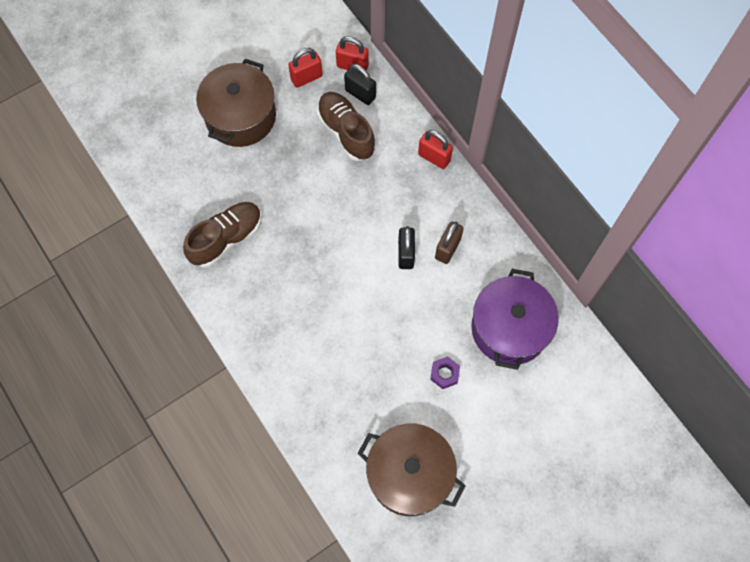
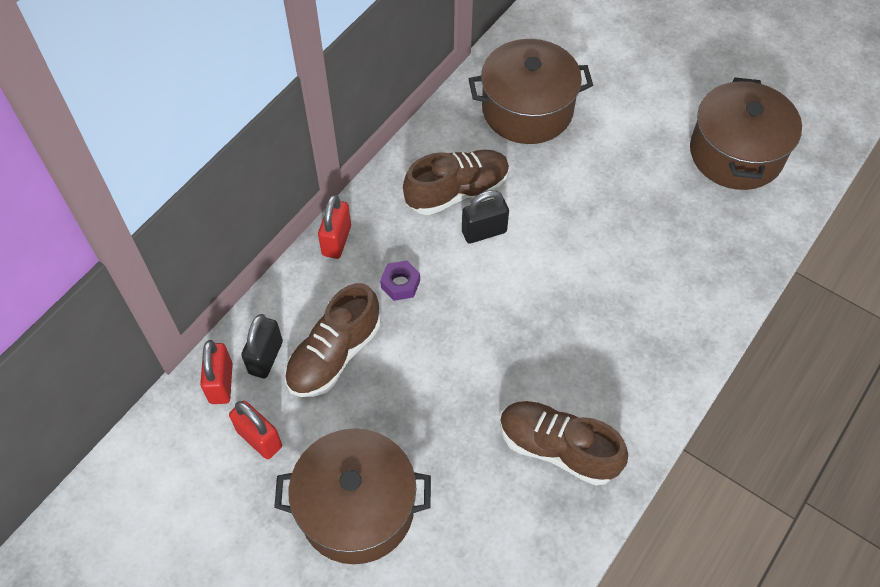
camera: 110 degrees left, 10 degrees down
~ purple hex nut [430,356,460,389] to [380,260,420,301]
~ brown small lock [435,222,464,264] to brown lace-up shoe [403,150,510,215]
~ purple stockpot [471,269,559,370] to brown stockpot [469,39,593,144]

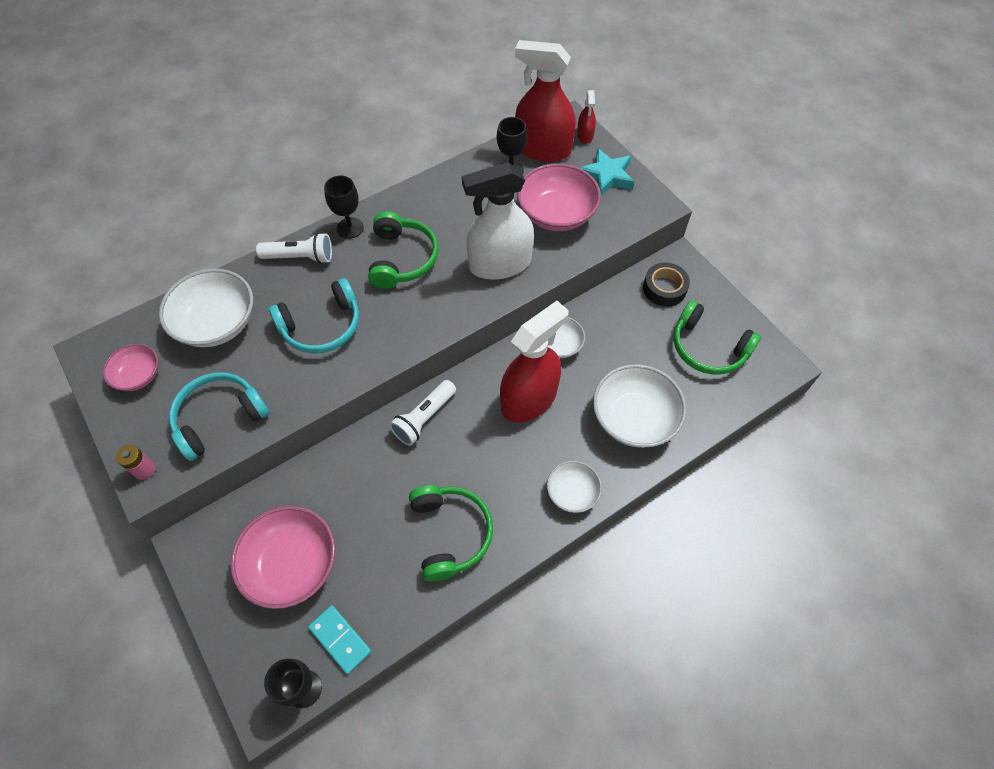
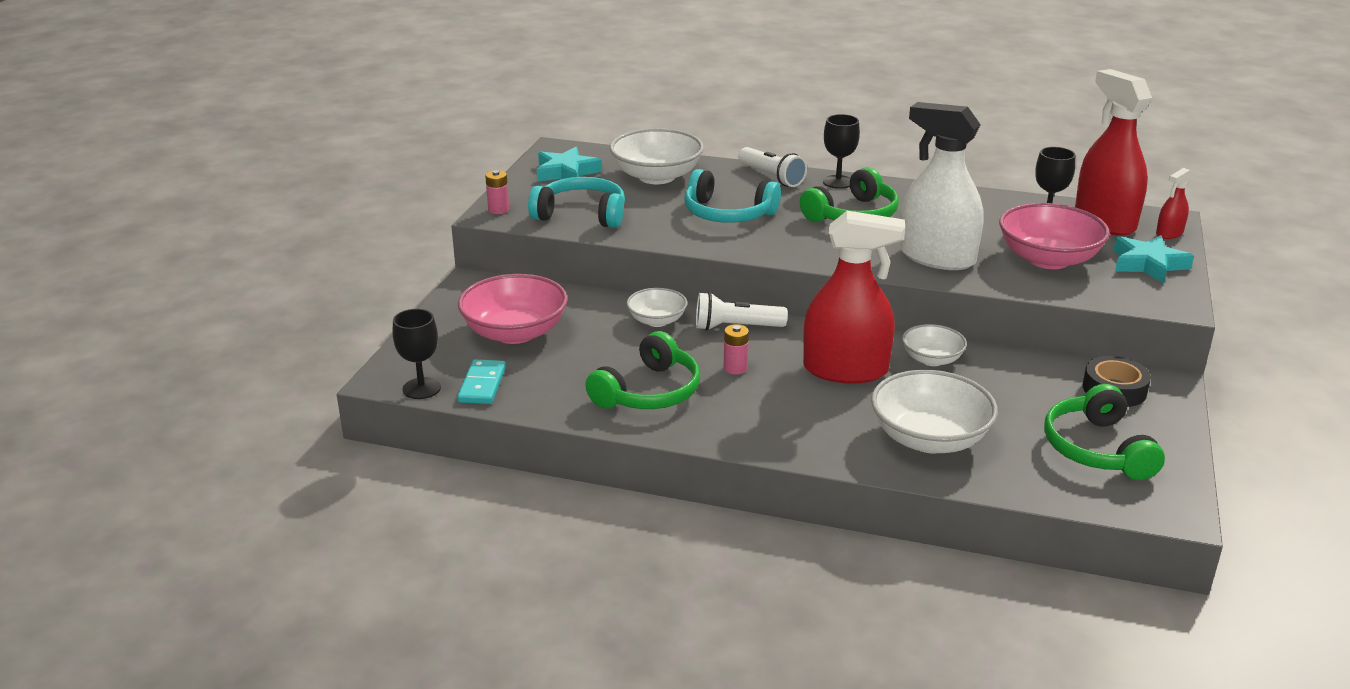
camera: 50 degrees right, 30 degrees down
+ pink AA battery [724,324,749,375]
~ snow-white bowl [547,461,602,513] to [627,288,687,327]
~ pink bowl [103,344,158,391] to aqua five-pointed star [537,147,602,182]

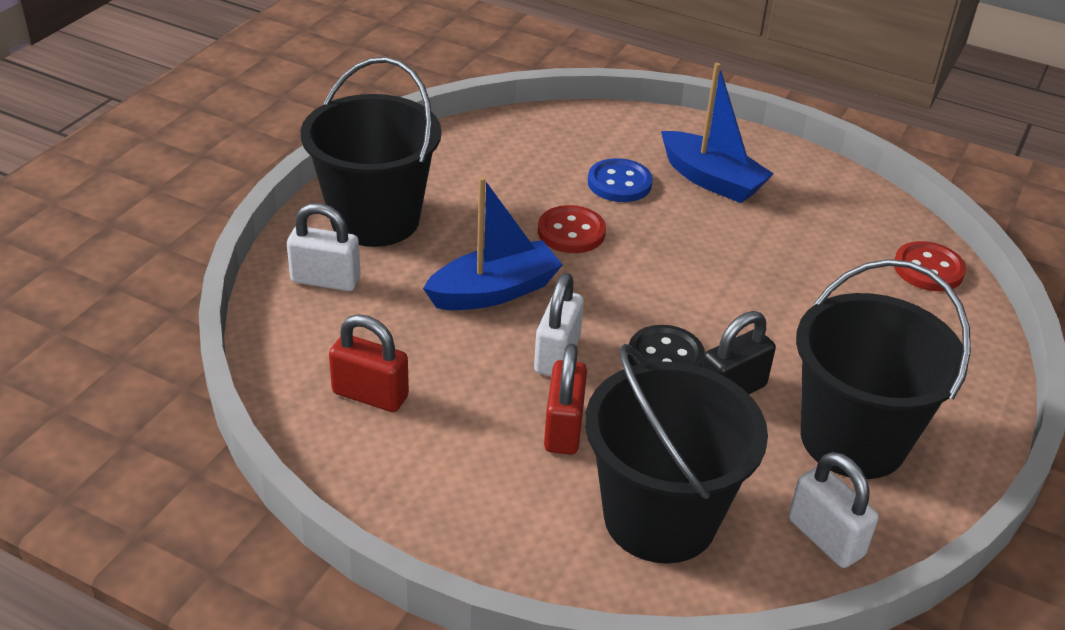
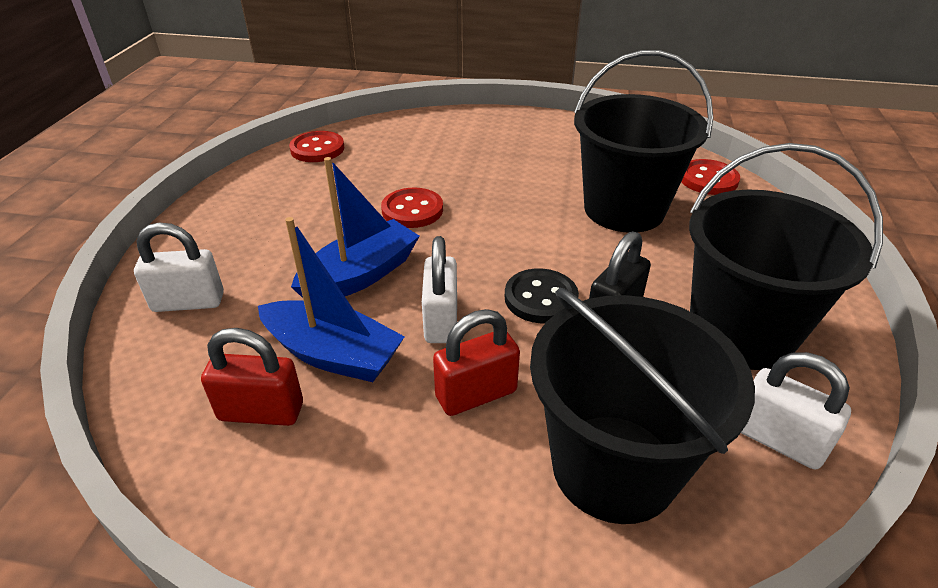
camera: 15 degrees left, 0 degrees up
- royal blue shirt button [588,158,653,202]
+ crimson shirt button [289,131,344,162]
~ black pail [301,57,441,247] to [574,50,714,233]
~ royal blue sailboat [661,63,774,203] to [258,217,405,382]
~ crimson small lock [544,343,587,455] = [433,309,520,416] 75 degrees clockwise

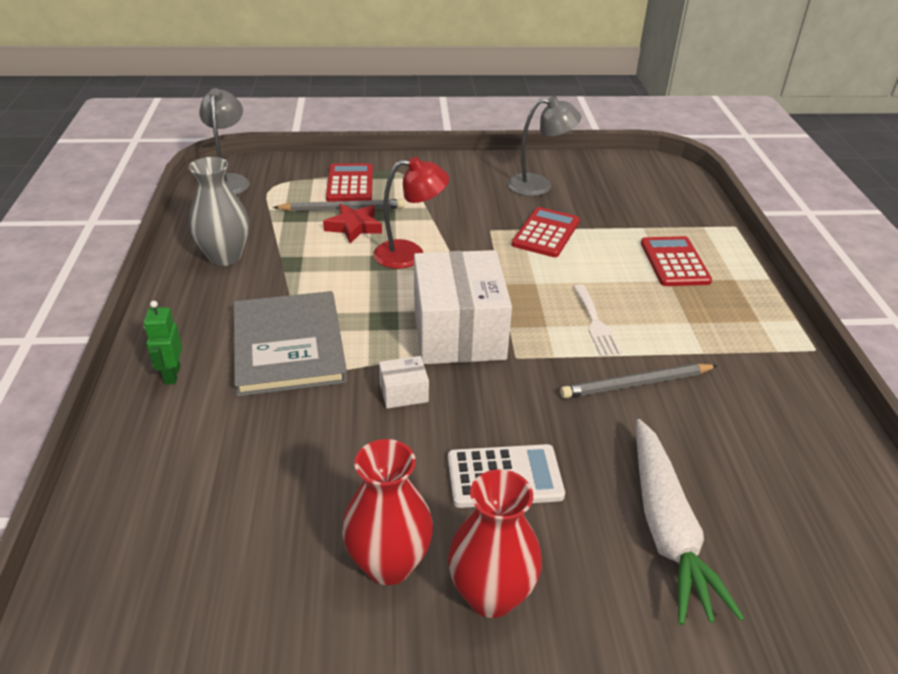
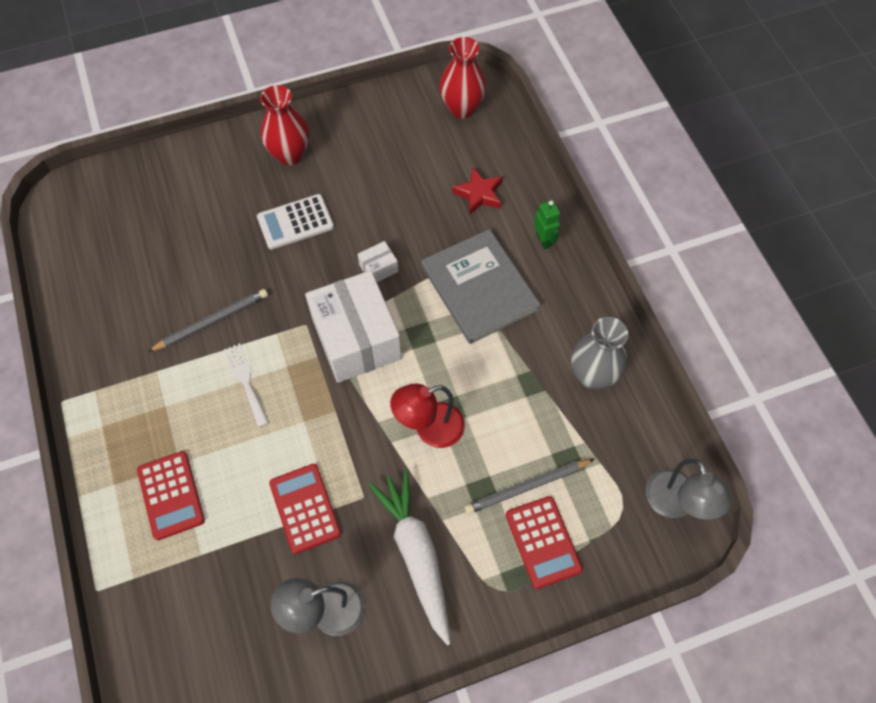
camera: 165 degrees right, 25 degrees up
~ crimson five-pointed star [323,204,382,244] to [452,168,502,215]
~ crimson vase [342,439,433,585] to [439,37,486,118]
~ snow-white toy carrot [636,419,745,625] to [369,470,451,645]
~ crimson adding machine [512,207,580,257] = [269,464,341,554] 150 degrees clockwise

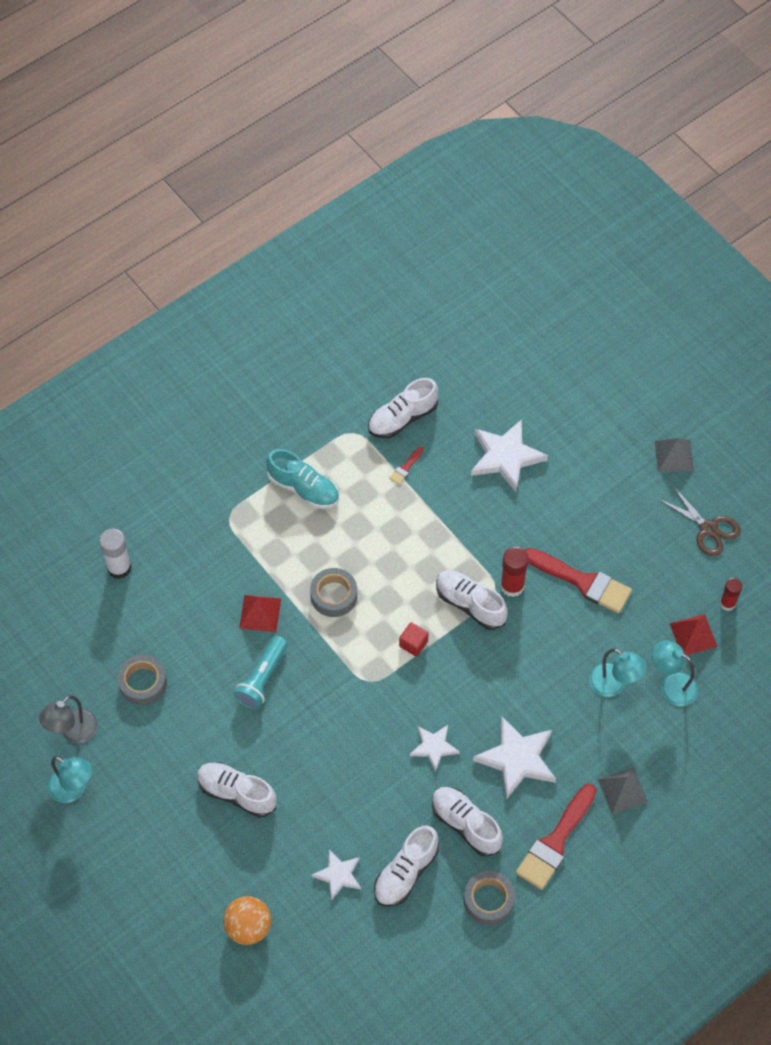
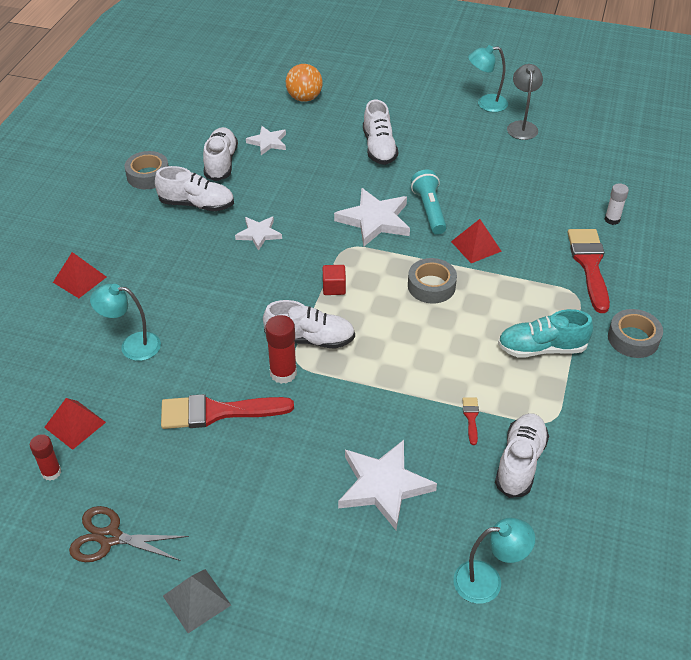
camera: 145 degrees right, 15 degrees down
~ ash-grey sticky tape [117,655,167,705] to [608,309,663,358]
~ snow-white five-pointed star [473,717,556,800] to [334,188,410,246]
~ crimson brush [516,784,596,890] to [567,229,610,313]
~ aqua reading lamp [652,640,698,706] to [453,518,535,604]
~ ash-grey solid pyramid [598,768,648,814] to crimson solid pyramid [53,252,106,298]
~ snow-white lace-up shoe [197,762,277,818] = [363,100,398,165] 90 degrees clockwise
~ snow-white glue [99,529,131,579] = [605,183,629,225] x0.66

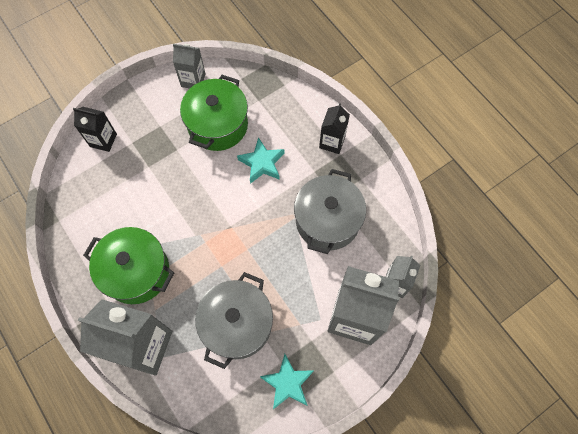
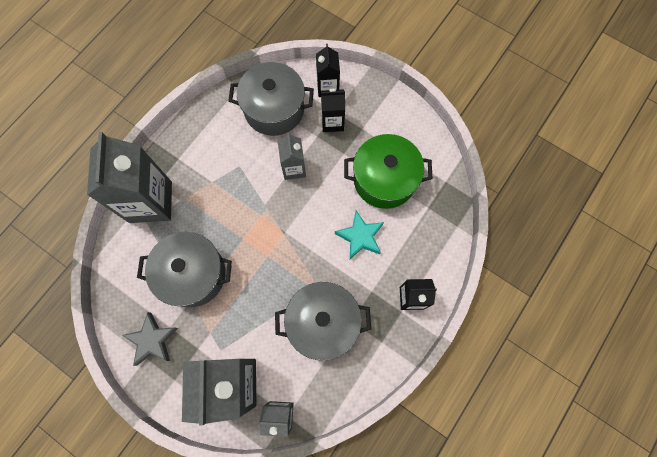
camera: 70 degrees right, 5 degrees up
- green stockpot [83,227,174,304]
+ ash-grey stockpot [228,62,314,136]
+ black carton [321,88,345,132]
~ ash-grey carton [173,44,205,89] to [278,133,306,180]
~ aqua five-pointed star [260,354,314,409] to ash-grey five-pointed star [122,312,178,366]

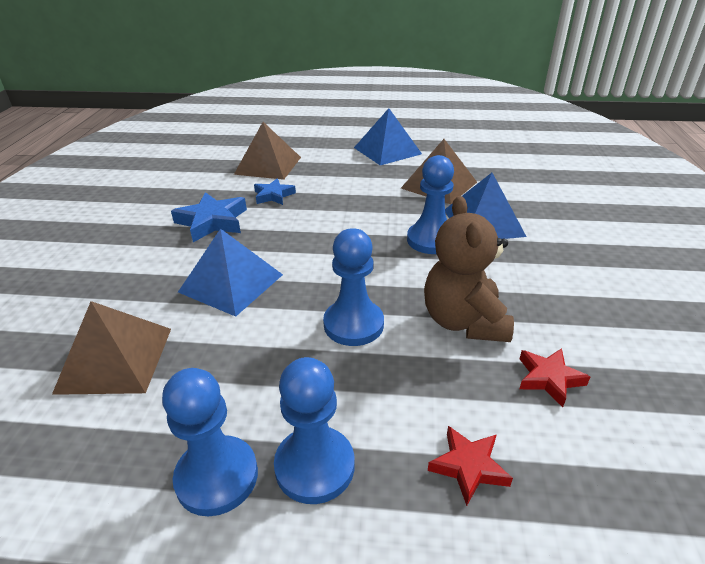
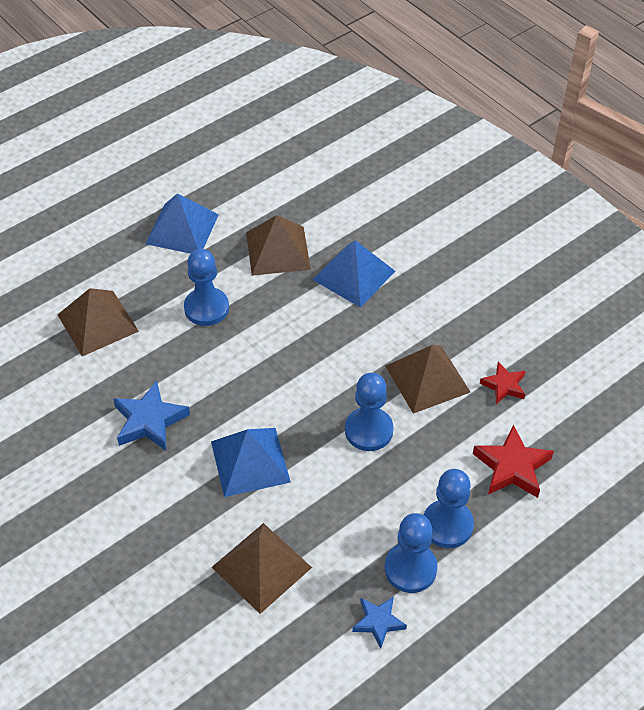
camera: 45 degrees left, 15 degrees up
~ royal blue five-pointed star [254,178,296,205] to [352,596,407,649]
~ royal blue pawn [407,155,454,254] to [184,249,229,326]
~ brown teddy bear [424,196,514,342] to brown solid pyramid [385,345,470,414]
~ crimson five-pointed star [428,426,513,506] = [473,425,554,498] x1.61

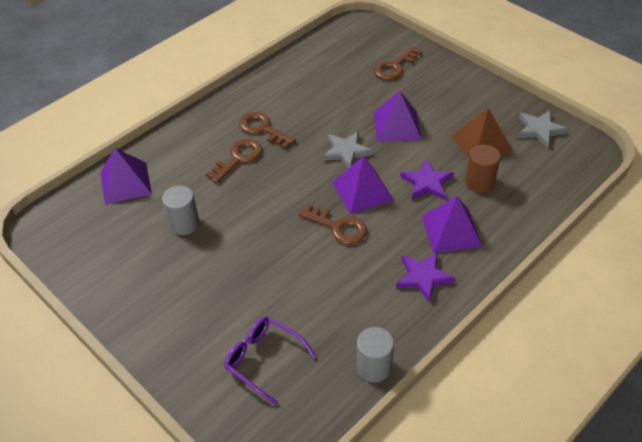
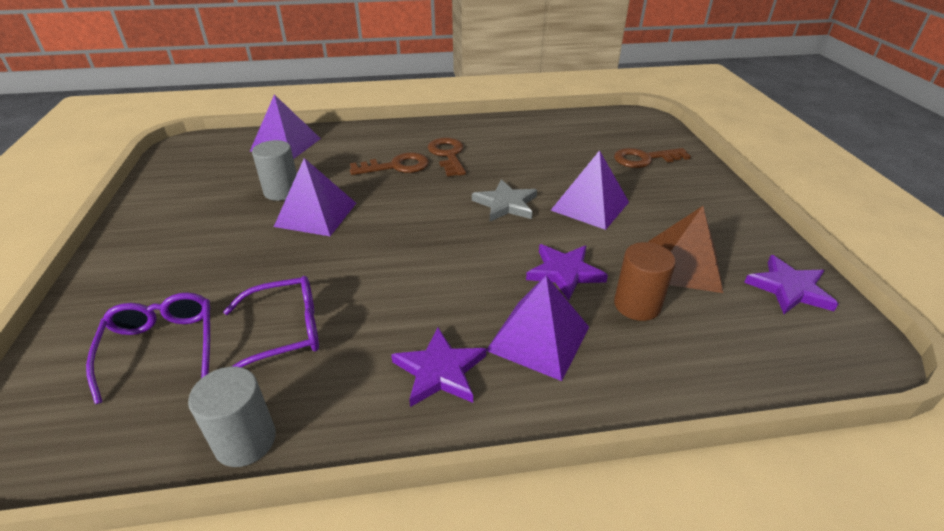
camera: 35 degrees right, 10 degrees down
- brown door key [299,203,367,245]
+ purple glasses [223,276,319,367]
~ purple solid pyramid [332,156,394,214] to [274,158,356,236]
~ ash-grey five-pointed star [518,111,569,148] to purple five-pointed star [744,255,838,314]

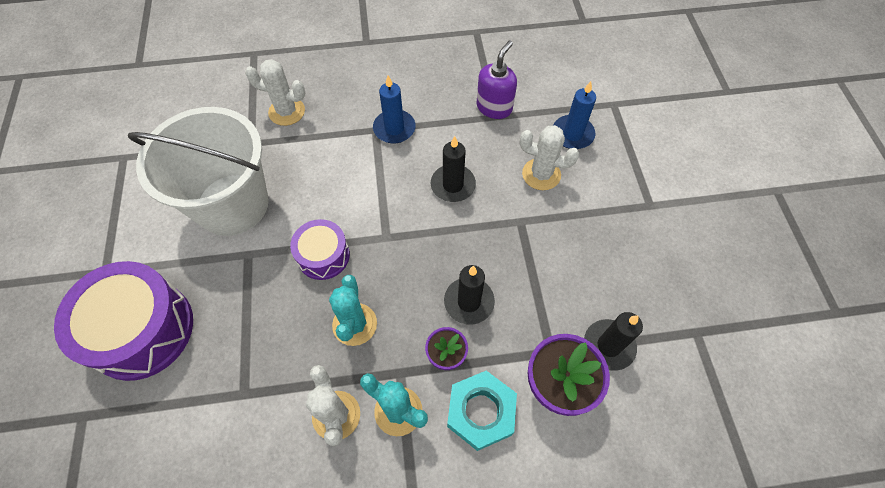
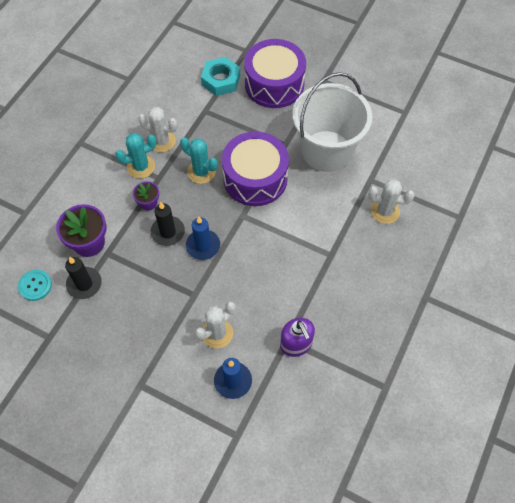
camera: 125 degrees right, 0 degrees up
- black pillar candle [431,136,476,202]
+ aqua shirt button [18,270,52,301]
~ royal blue pillar candle [373,75,416,144] to [186,216,220,260]
~ aqua hex nut [447,371,517,451] to [201,57,240,96]
~ snow-white saguaro cactus [245,59,305,126] = [368,179,415,224] 60 degrees clockwise
~ purple snare drum [290,219,350,280] = [222,131,289,206] x1.81

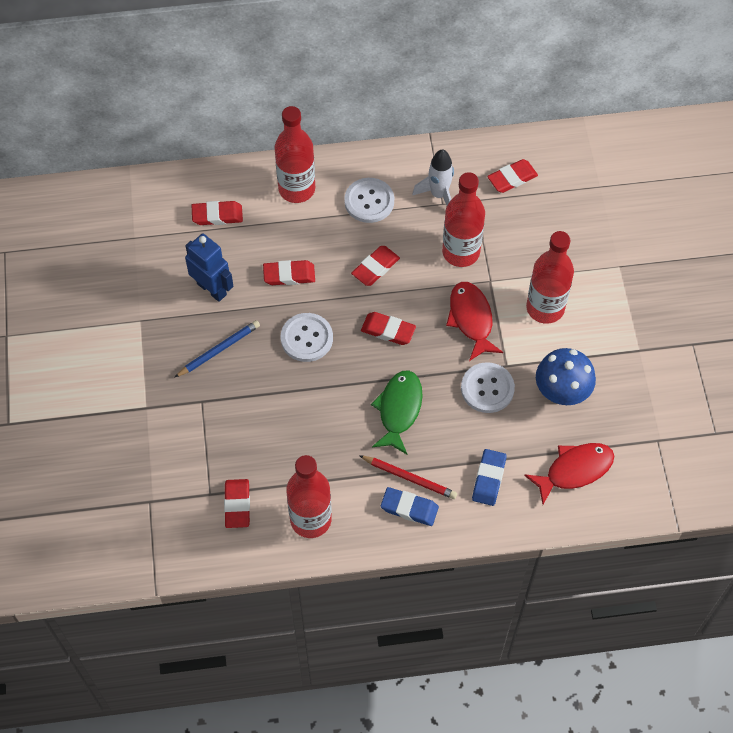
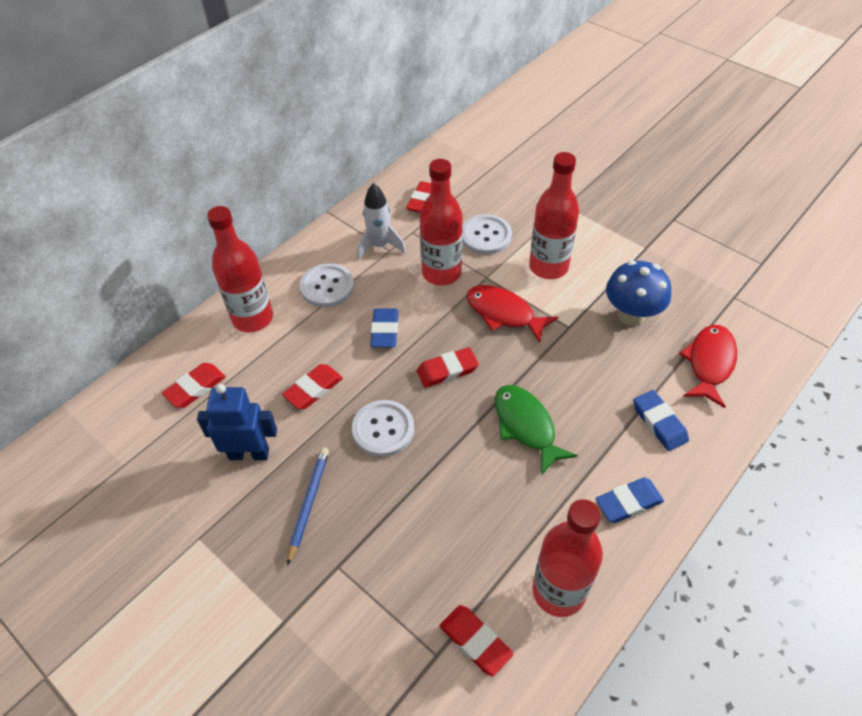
camera: 40 degrees left, 10 degrees down
- crimson wooden pencil [359,455,457,499]
~ snow-white shirt button [461,362,515,413] to [462,214,512,255]
~ crimson eraser [351,246,400,286] to royal blue eraser [370,309,398,348]

